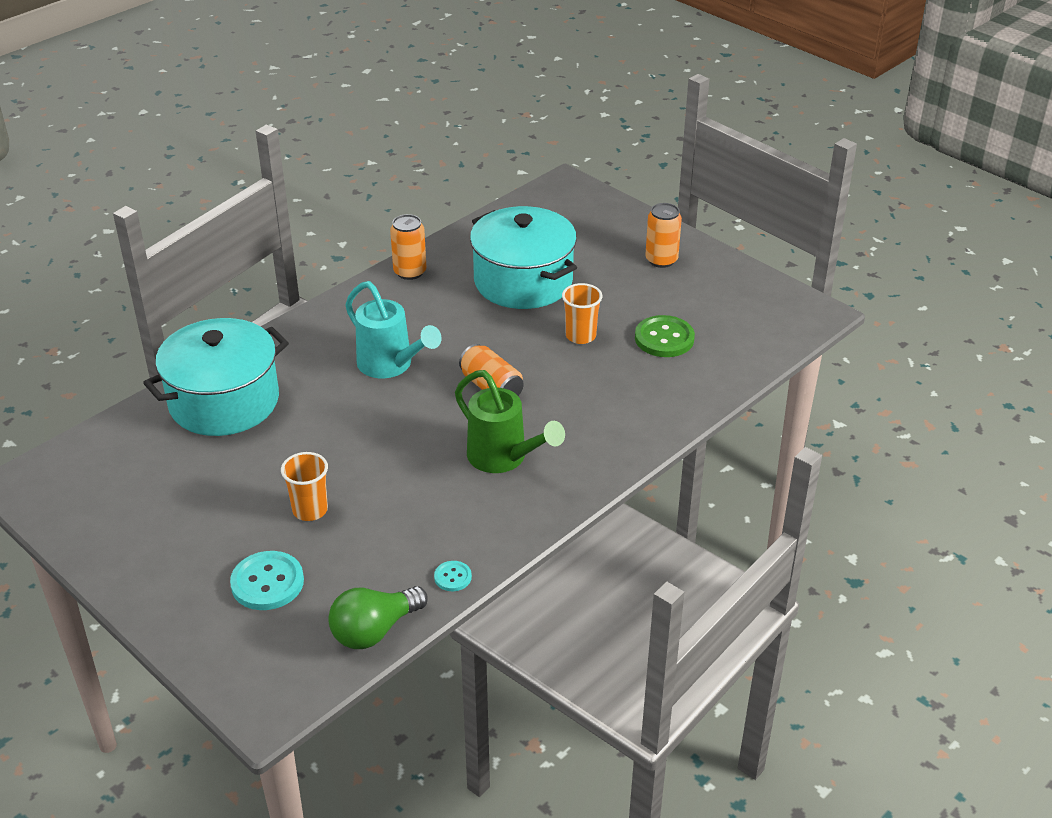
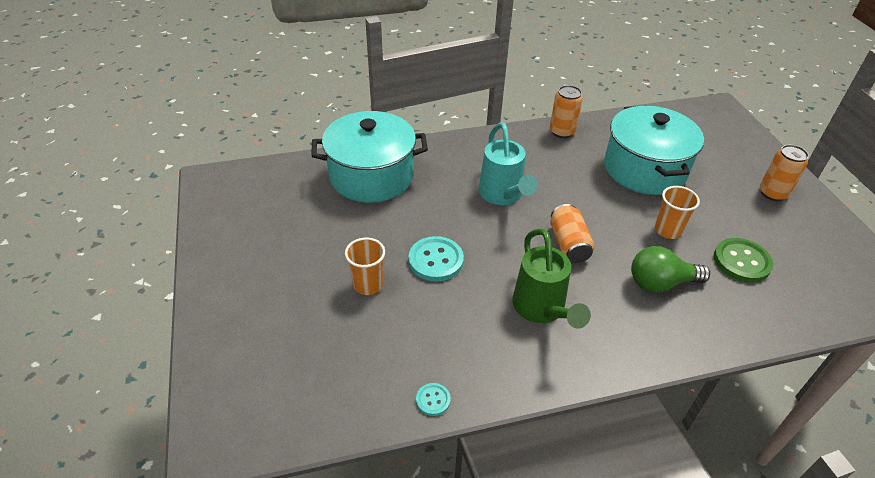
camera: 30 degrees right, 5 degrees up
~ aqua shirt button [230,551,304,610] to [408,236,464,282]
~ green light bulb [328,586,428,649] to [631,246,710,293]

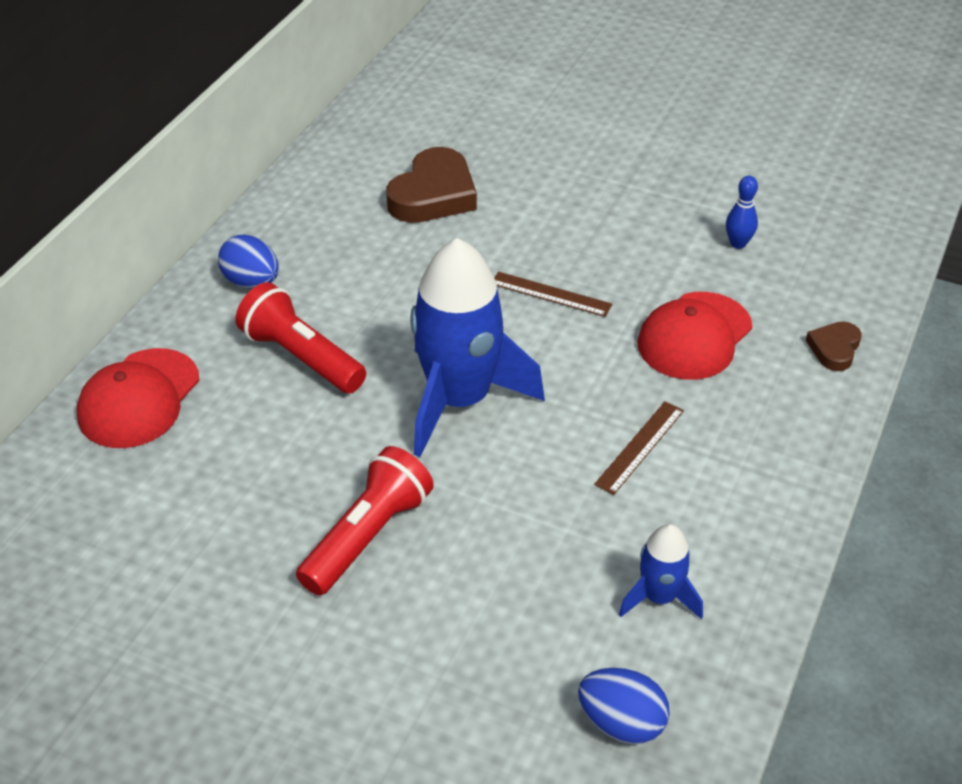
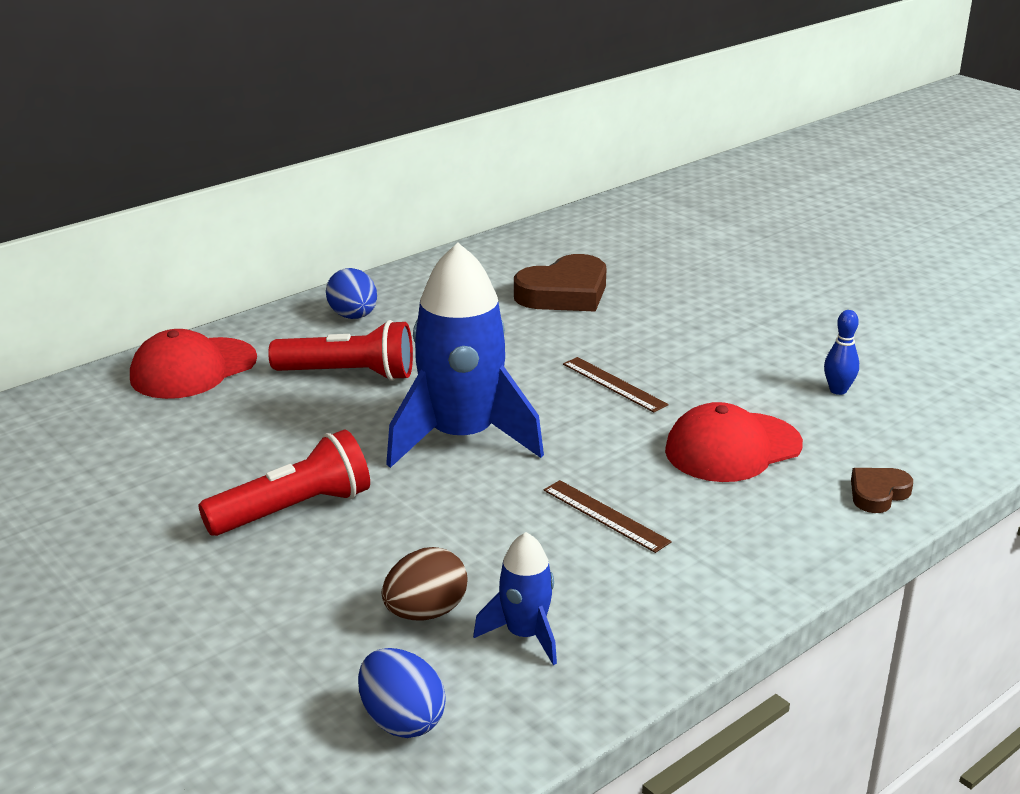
camera: 25 degrees right, 15 degrees down
+ brown toy egg [382,547,468,620]
~ crimson flashlight [235,282,366,394] = [268,320,413,381] 120 degrees clockwise
~ brown ruler [594,401,684,495] = [544,480,672,553] 75 degrees clockwise

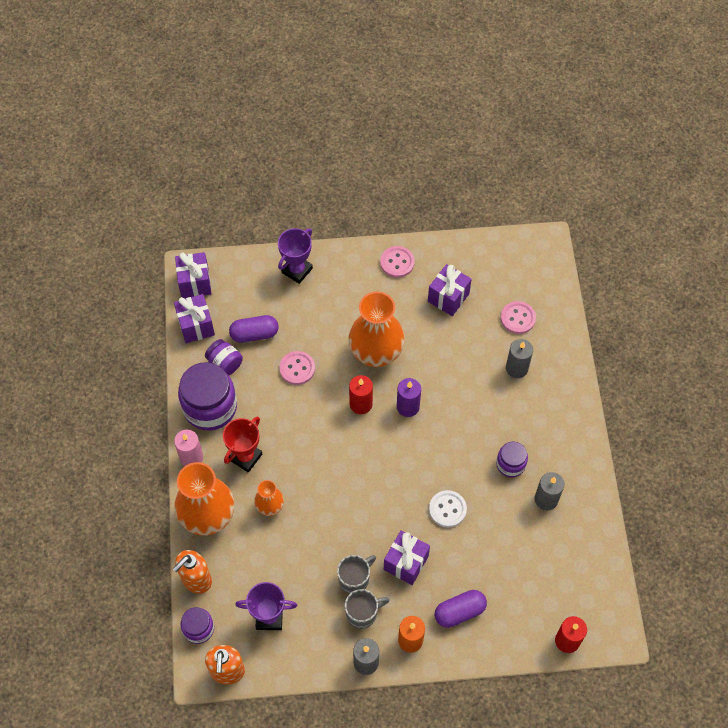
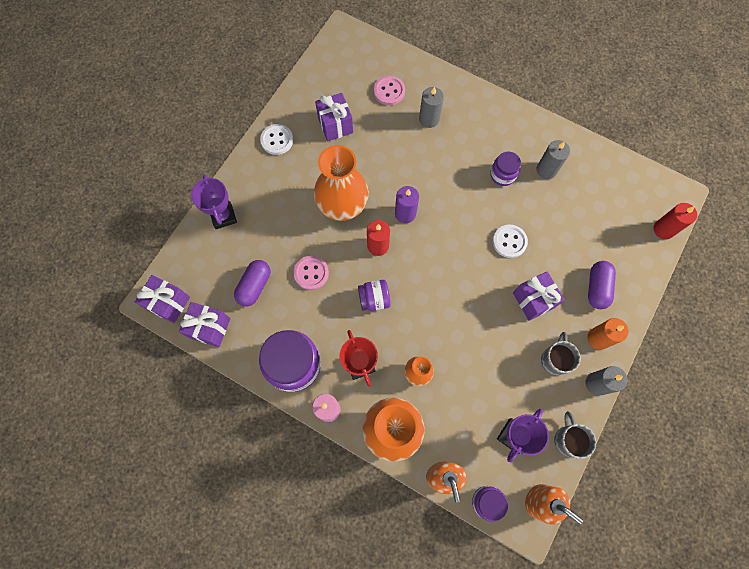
camera: 55 degrees left, 10 degrees up
~ purple jar [205,339,243,375] to [358,280,391,311]
~ ash-grey tea mug [337,555,376,594] to [554,411,596,459]
~ pink shirt button [380,246,415,278] to snow-white shirt button [260,124,293,155]

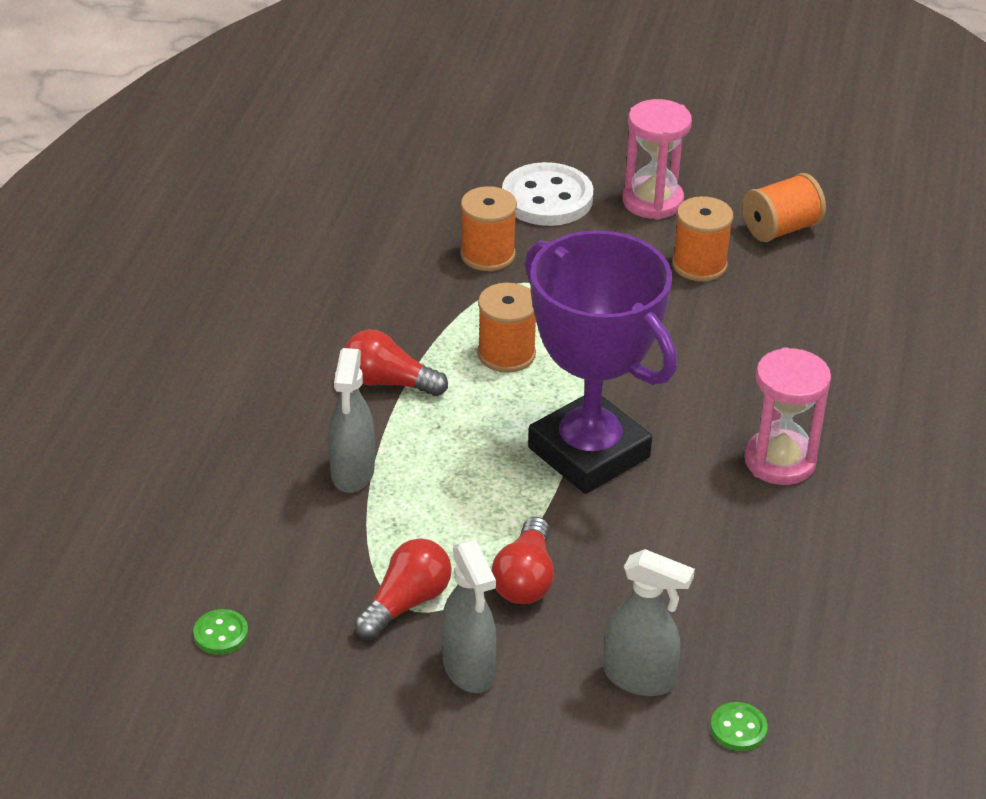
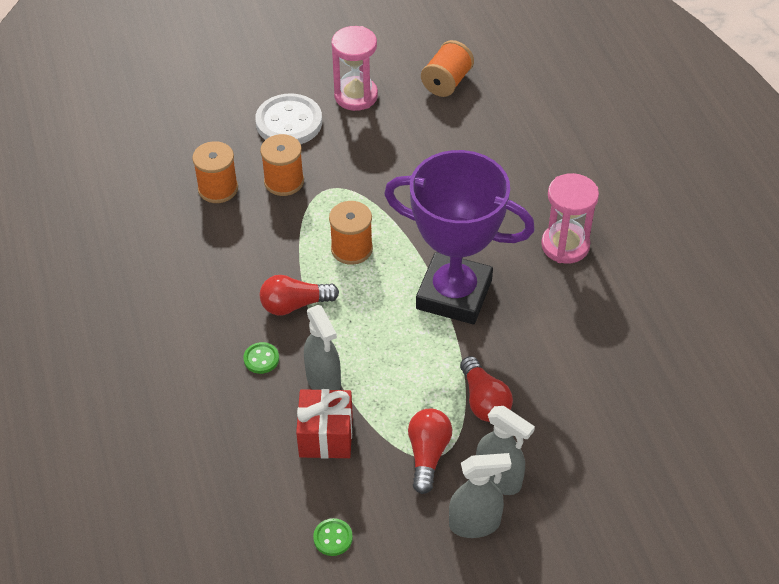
camera: 30 degrees left, 10 degrees up
+ crimson present [296,389,353,459]
~ ash-grey sprayer [604,549,695,696] to [449,453,512,538]
~ orange spool [672,196,733,281] to [192,141,238,203]
~ green shirt button [710,702,768,751] to [243,342,279,374]

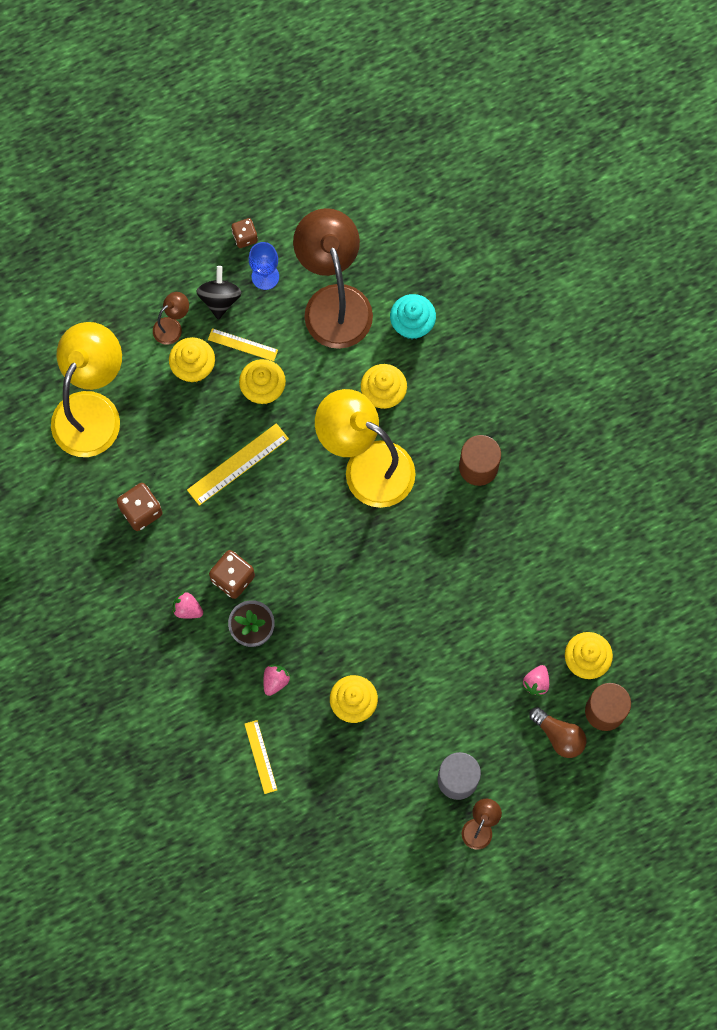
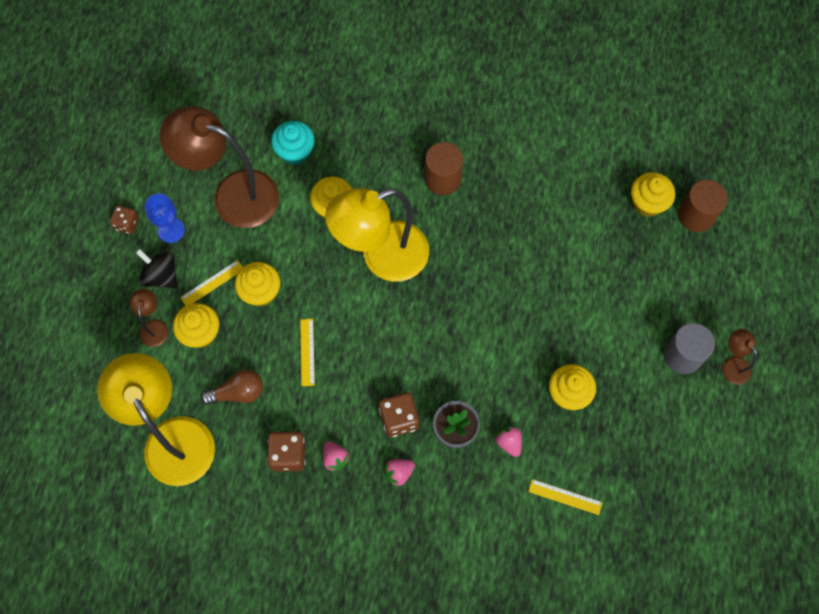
camera: 55 degrees left, 5 degrees down
~ pink strawberry [522,665,549,696] to [323,441,350,472]
~ brown light bulb [529,707,586,758] to [201,369,263,405]
~ golden ruler [187,423,289,506] = [300,319,315,386] x0.63

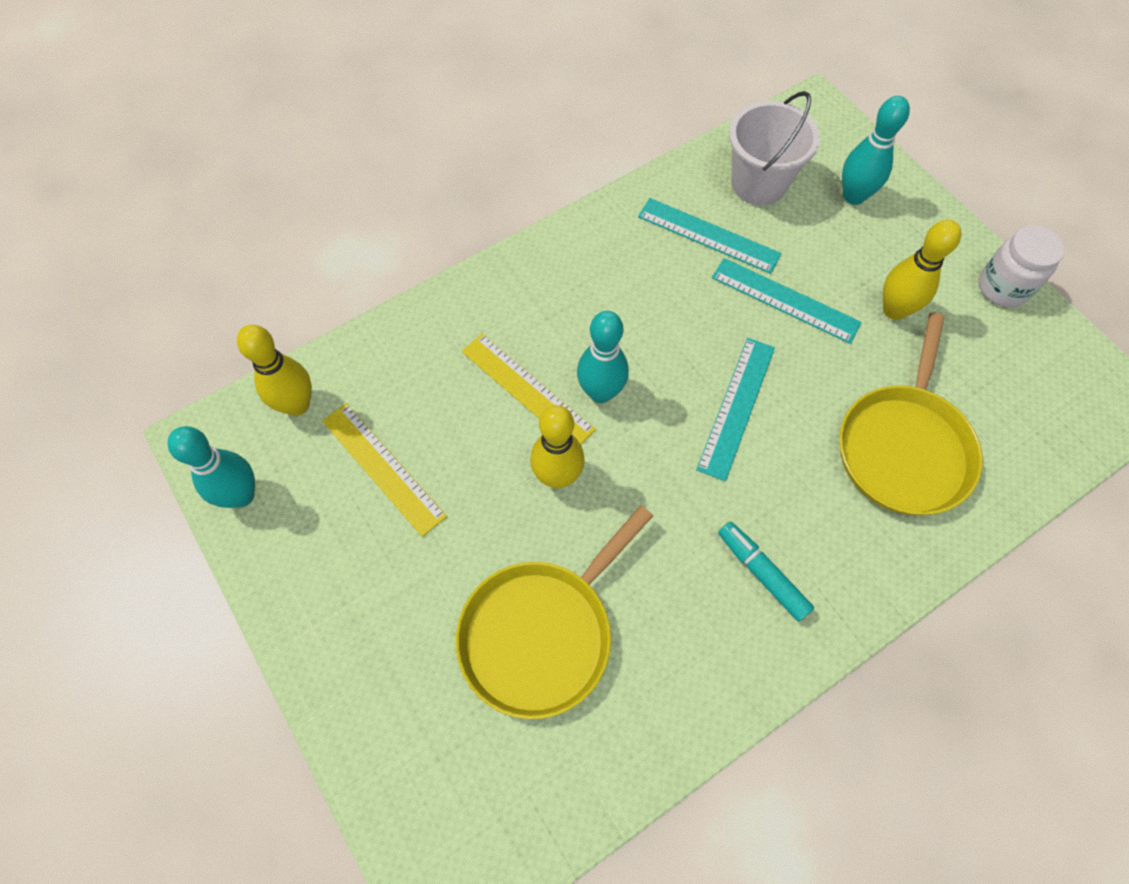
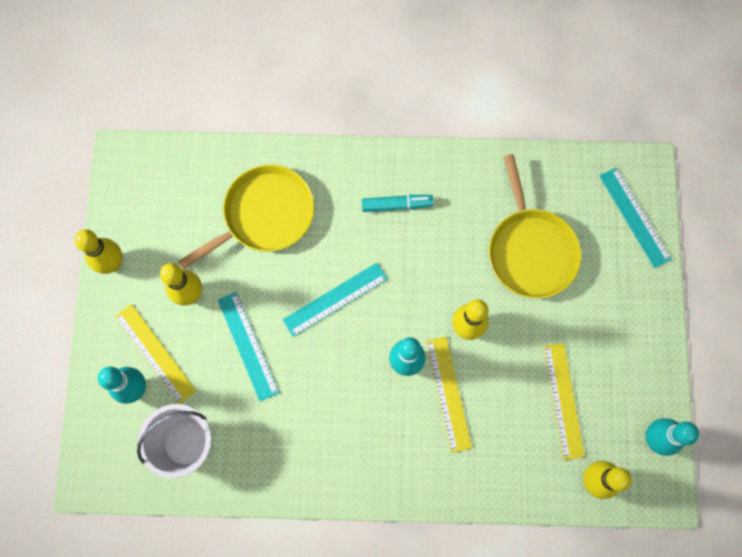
camera: 145 degrees left, 10 degrees up
+ golden ruler [115,304,196,404]
~ aqua ruler [638,198,782,274] to [599,167,672,268]
~ snow-white jar [979,225,1065,307] to golden tenpin [74,229,123,274]
~ golden pan [456,505,653,719] = [489,154,582,299] 90 degrees clockwise
~ aqua felt pen [718,522,814,622] = [362,195,434,212] 90 degrees counterclockwise

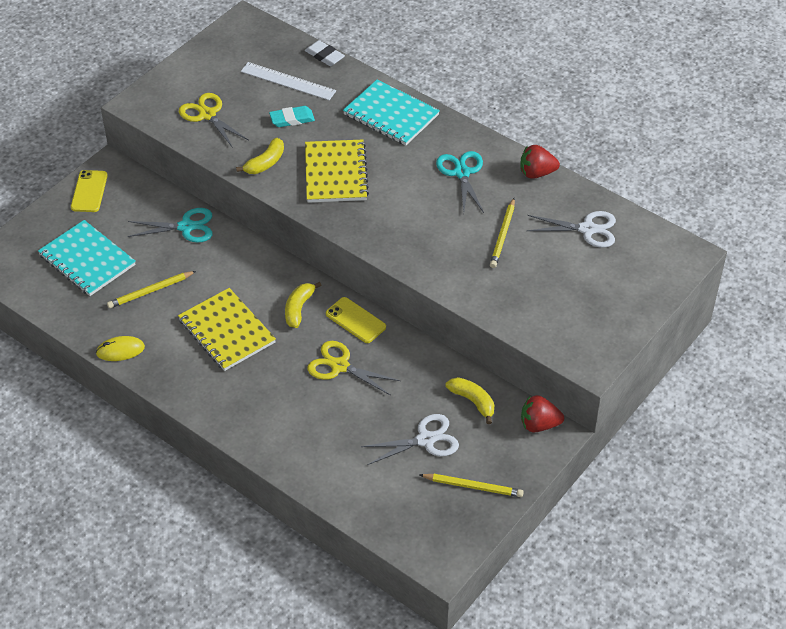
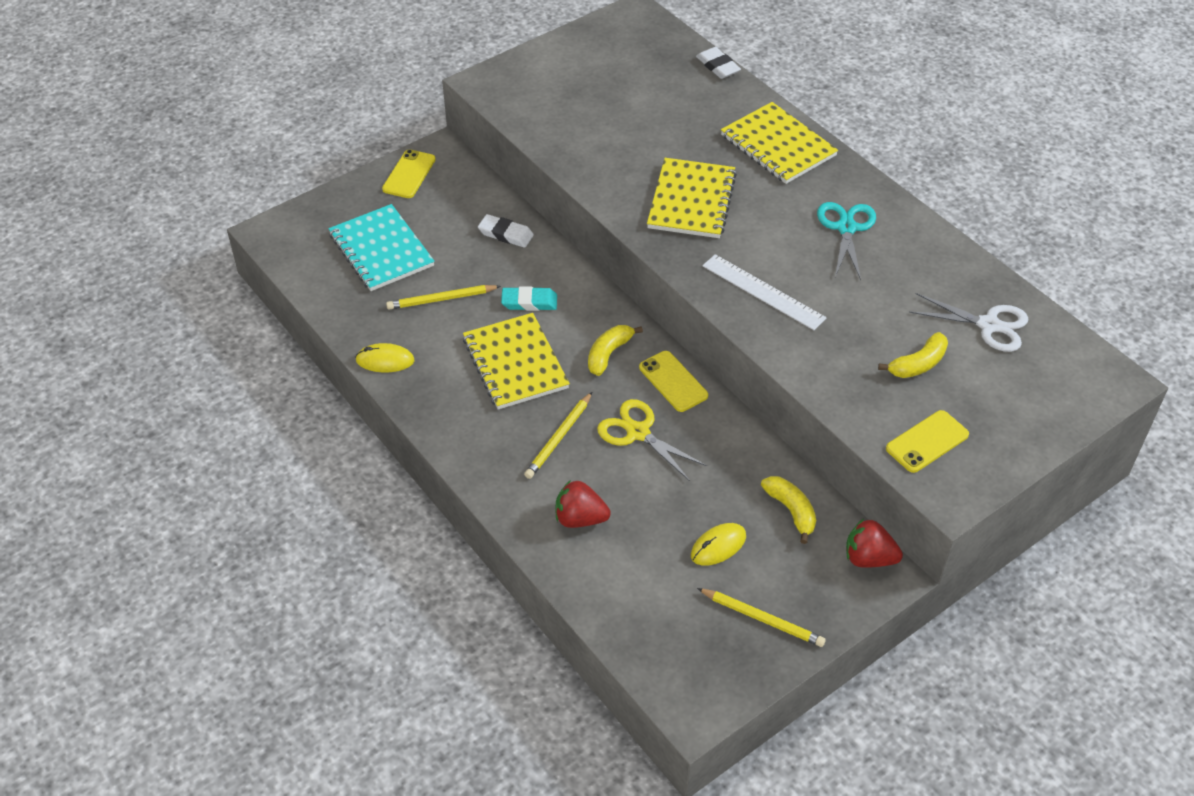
camera: 15 degrees right, 0 degrees up
- golden pair of scissors [179,93,249,148]
+ golden mobile phone [886,410,969,473]
~ golden banana [236,138,284,174] to [878,332,948,378]
~ snow-white ruler [241,62,336,100] to [702,254,827,330]
~ aqua eraser [269,106,315,127] to [501,286,557,311]
~ golden wooden pencil [490,198,515,268] to [524,392,592,479]
~ crimson strawberry [520,145,560,179] to [555,480,611,528]
~ aqua pair of scissors [128,208,212,243] to snow-white eraser [478,214,534,248]
~ snow-white pair of scissors [361,414,459,465] to golden computer mouse [691,523,746,565]
~ aqua notebook [343,79,440,146] to golden notebook [721,102,838,184]

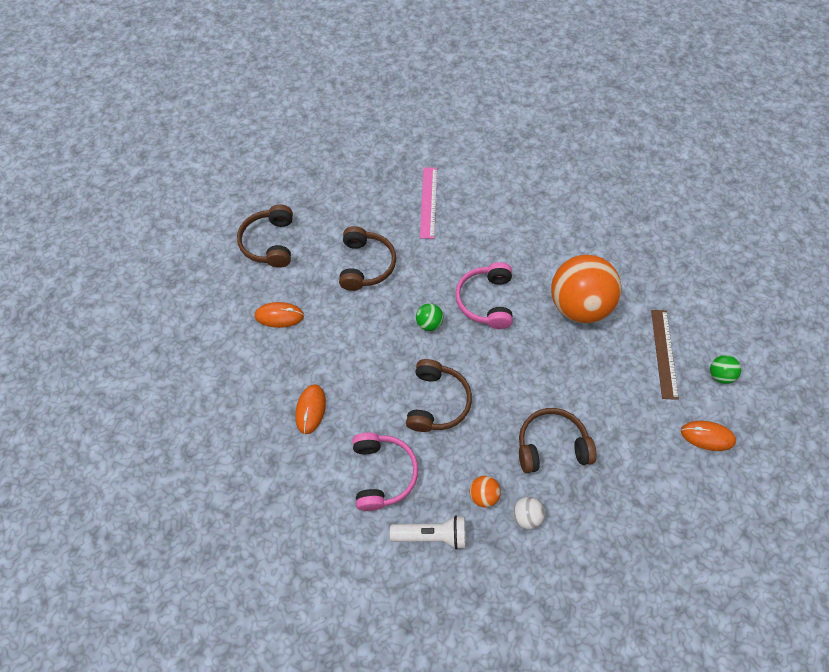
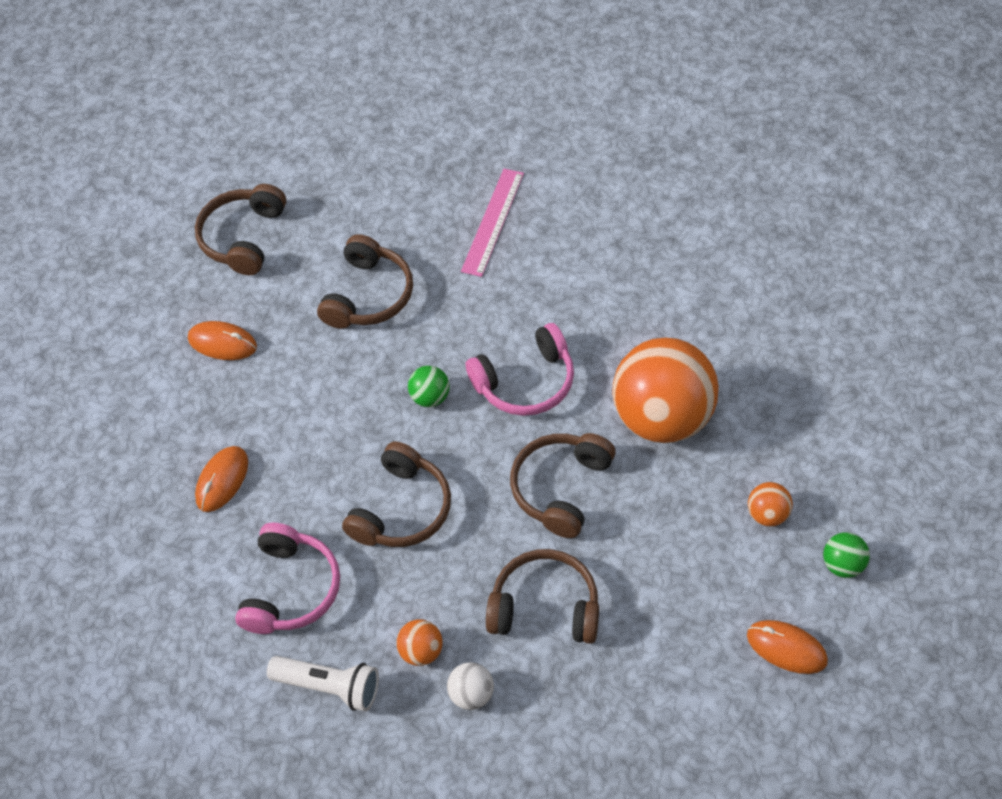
camera: 20 degrees right, 5 degrees down
+ brown headphones [510,433,616,538]
~ brown ruler [651,310,679,400] to orange ball [748,482,793,527]
~ pink headphones [455,262,513,329] = [466,323,574,416] 135 degrees counterclockwise

